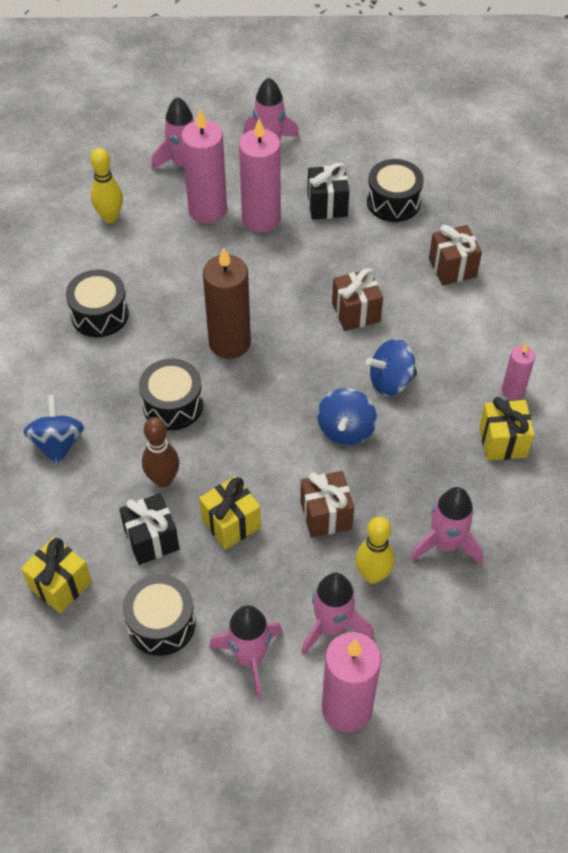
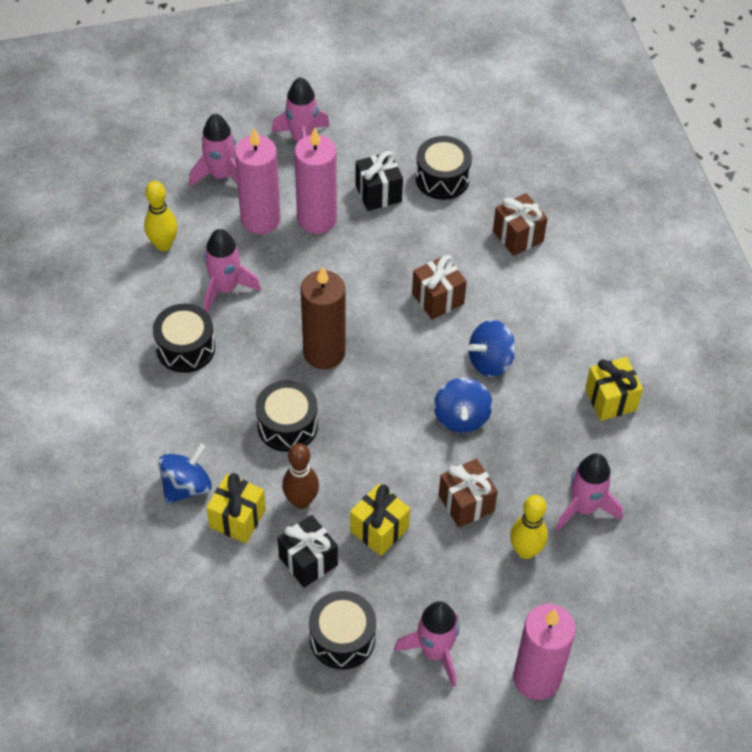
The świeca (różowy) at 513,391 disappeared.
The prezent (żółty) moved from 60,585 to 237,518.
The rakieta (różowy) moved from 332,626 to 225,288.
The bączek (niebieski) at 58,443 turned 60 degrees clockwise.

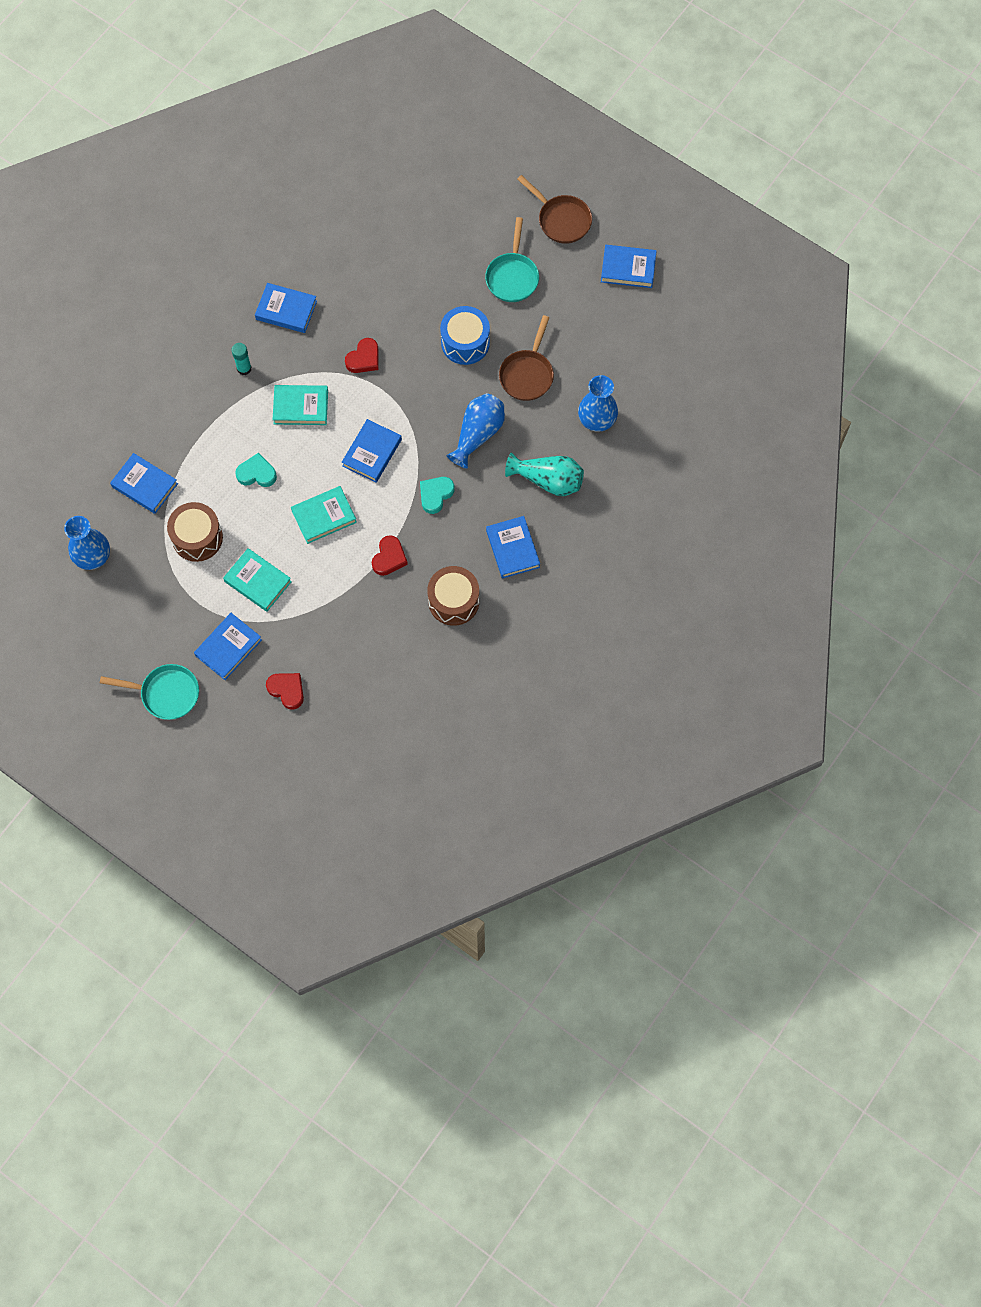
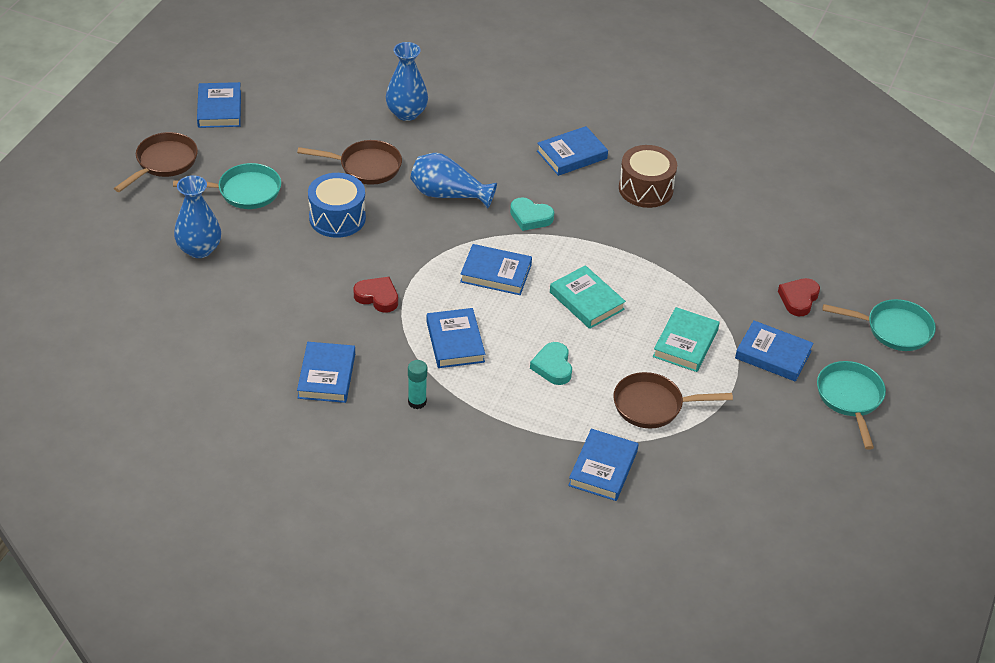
The serce (czerwony) at 389,558 disappeared.
The wazon (turkusowy) at 548,480 disappeared.
The patelnia (turkusowy) at 894,329 appeared.
The wazon (niebieski) moved from 93,556 to 199,249.
The bęben (brązowy) at 197,538 was replaced by the patelnia (brązowy) at 653,405.
The książka (turkusowy) at 301,407 became the książka (niebieski) at 455,342.

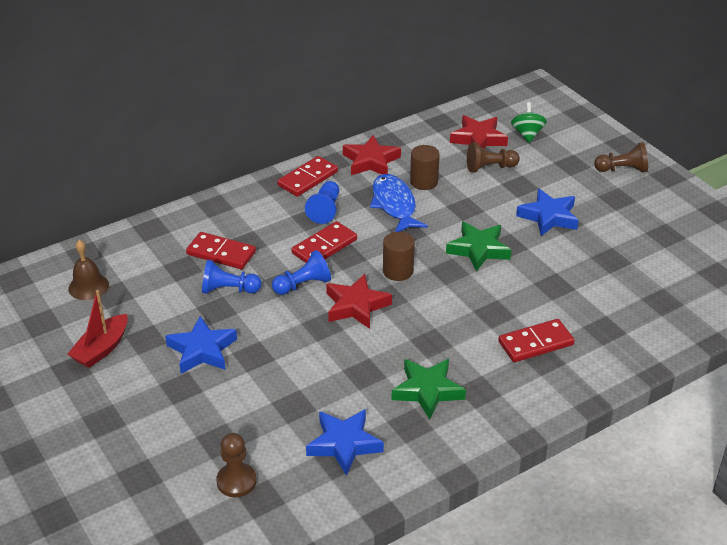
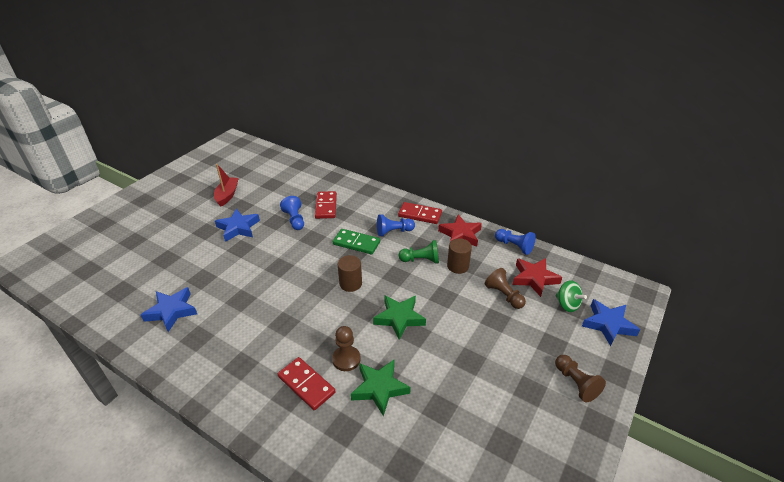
The dzwonek (brązowy) at 88,286 disappeared.
The gwiazda (czerwony) at 356,306 disappeared.
The pionek (brązowy) moved from 236,481 to 346,359.
The pionek (niebieski) moved from 303,285 to 514,246.
The gwiazda (zielony) moved from 427,391 to 379,388.
The gwiazda (niebieski) moved from 548,217 to 608,324.
The ryba (niebieski) at 394,205 was replaced by the pionek (zielony) at 421,260.
The kostka domina (czerwony) at 324,246 became the kostka domina (zielony) at 356,243.
The łódka (czerwony) at 101,349 turned 90 degrees clockwise.
The bączek (zielony) at 527,134 turned 75 degrees clockwise.

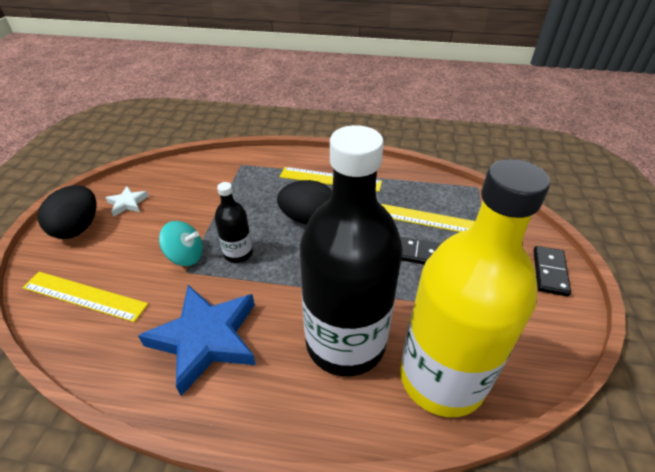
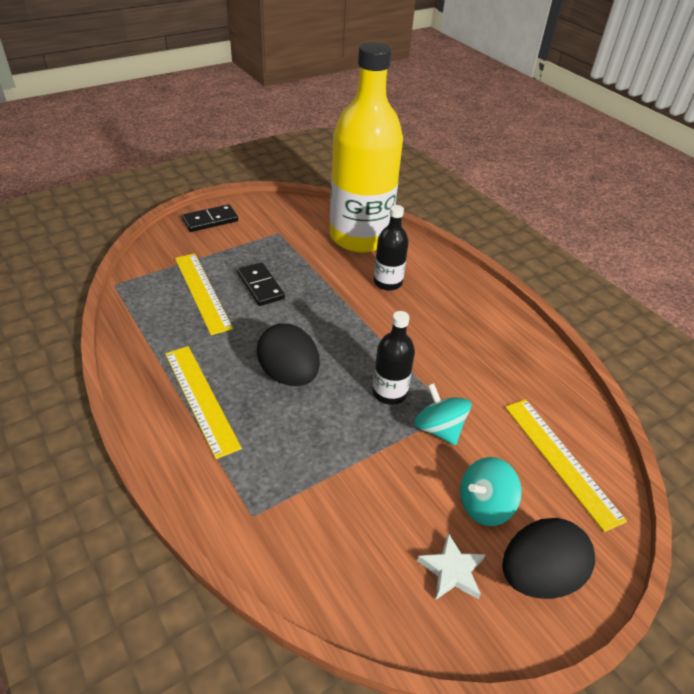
The gwiazda (niebieski) at 205,339 disappeared.
The bączek (turkusowy) at 484,505 appeared.
The butelka (czarny) at 345,342 changed to 0.44 times the size.

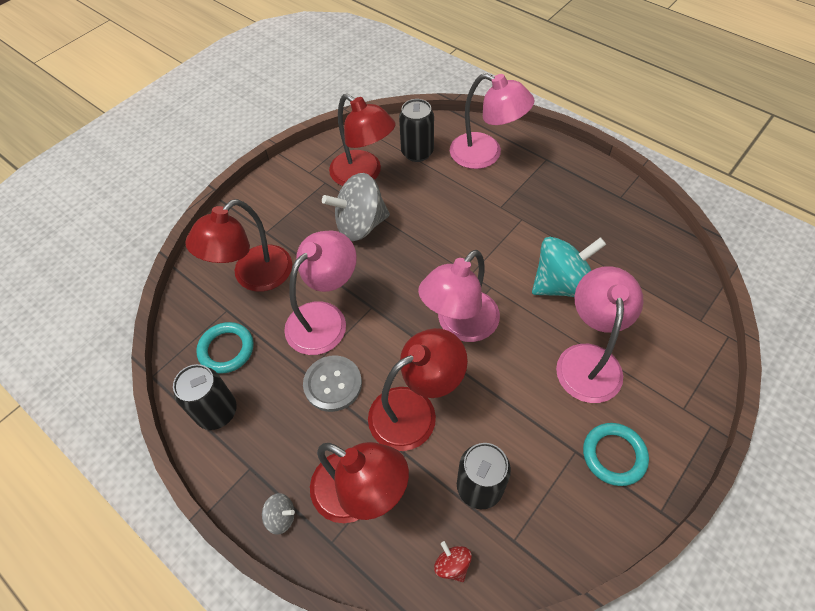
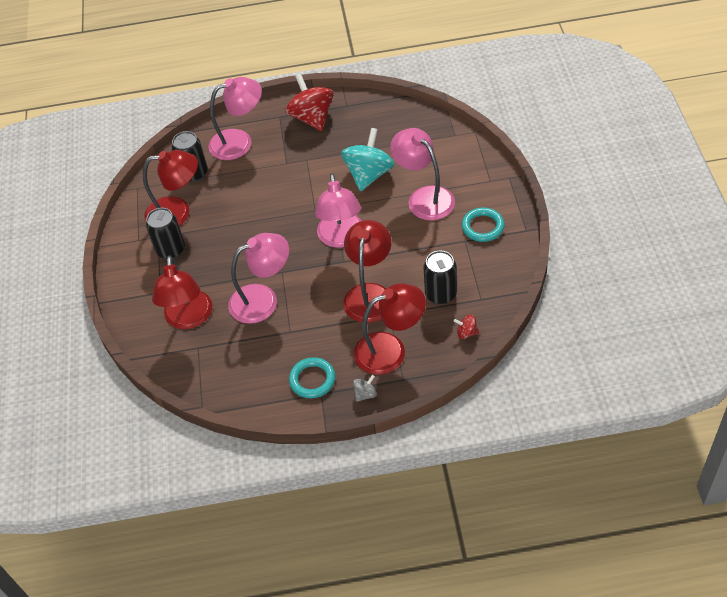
The guzik (szary) at 333,384 disappeared.
The bączek (szary) at 360,225 disappeared.
The bączek (czerwony) at 312,118 appeared.
The puszka (czarny) moved from 217,412 to 171,250.
The pierścień (turkusowy) moved from 226,349 to 312,380.
The lampka (różowy) at 325,318 turned 75 degrees clockwise.

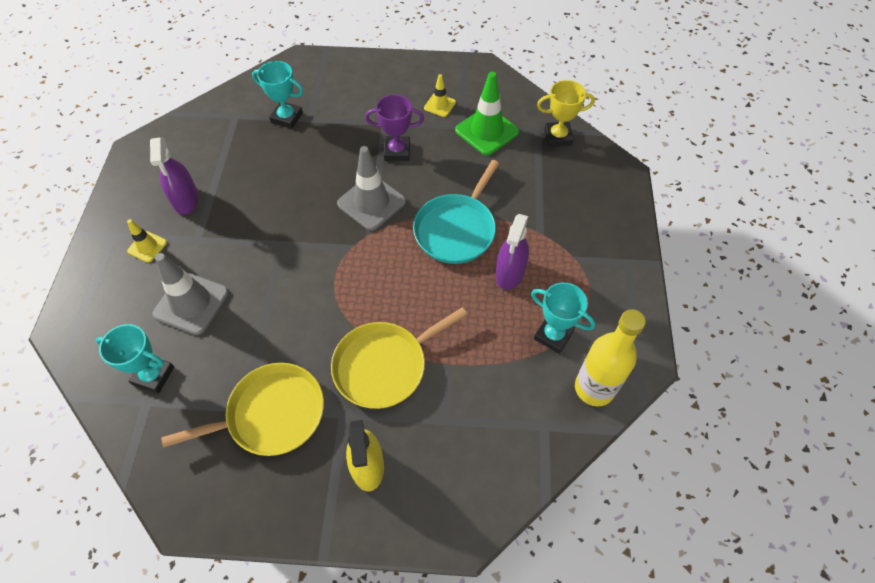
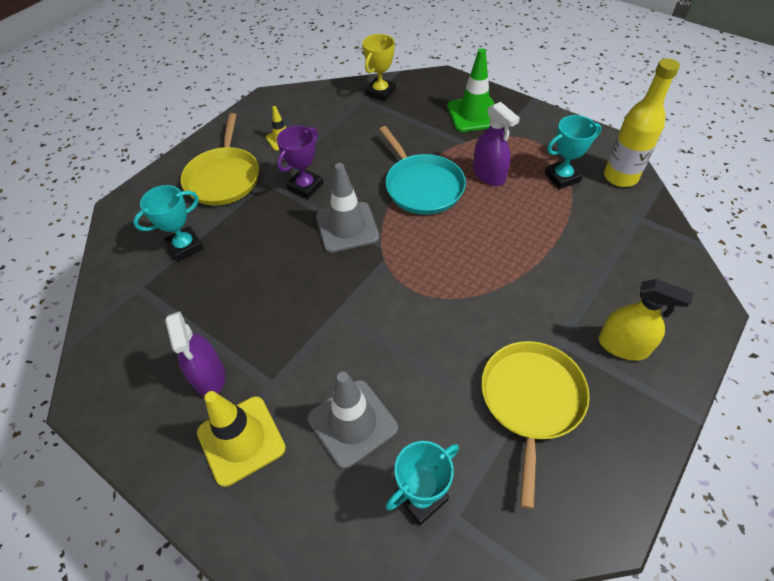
The patelnia (żółty) moved from 384,366 to 224,178.
The pachołek (zielony) moved from 487,131 to 474,114.
The spryskiwacz (fioletowy) at 186,200 turned 45 degrees clockwise.
The pachołek (żółty) at 147,247 changed to 1.85 times the size.

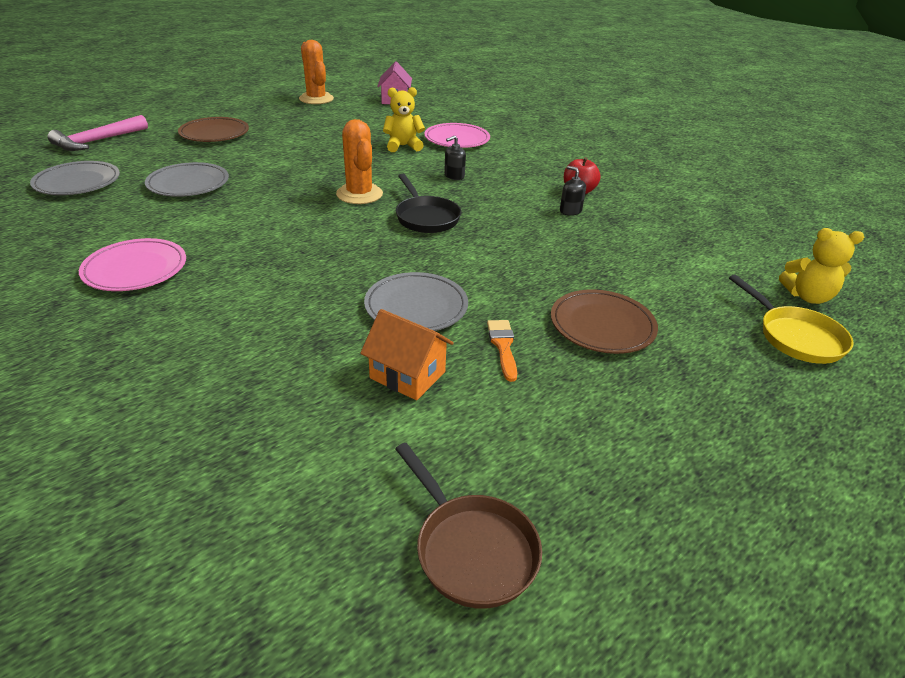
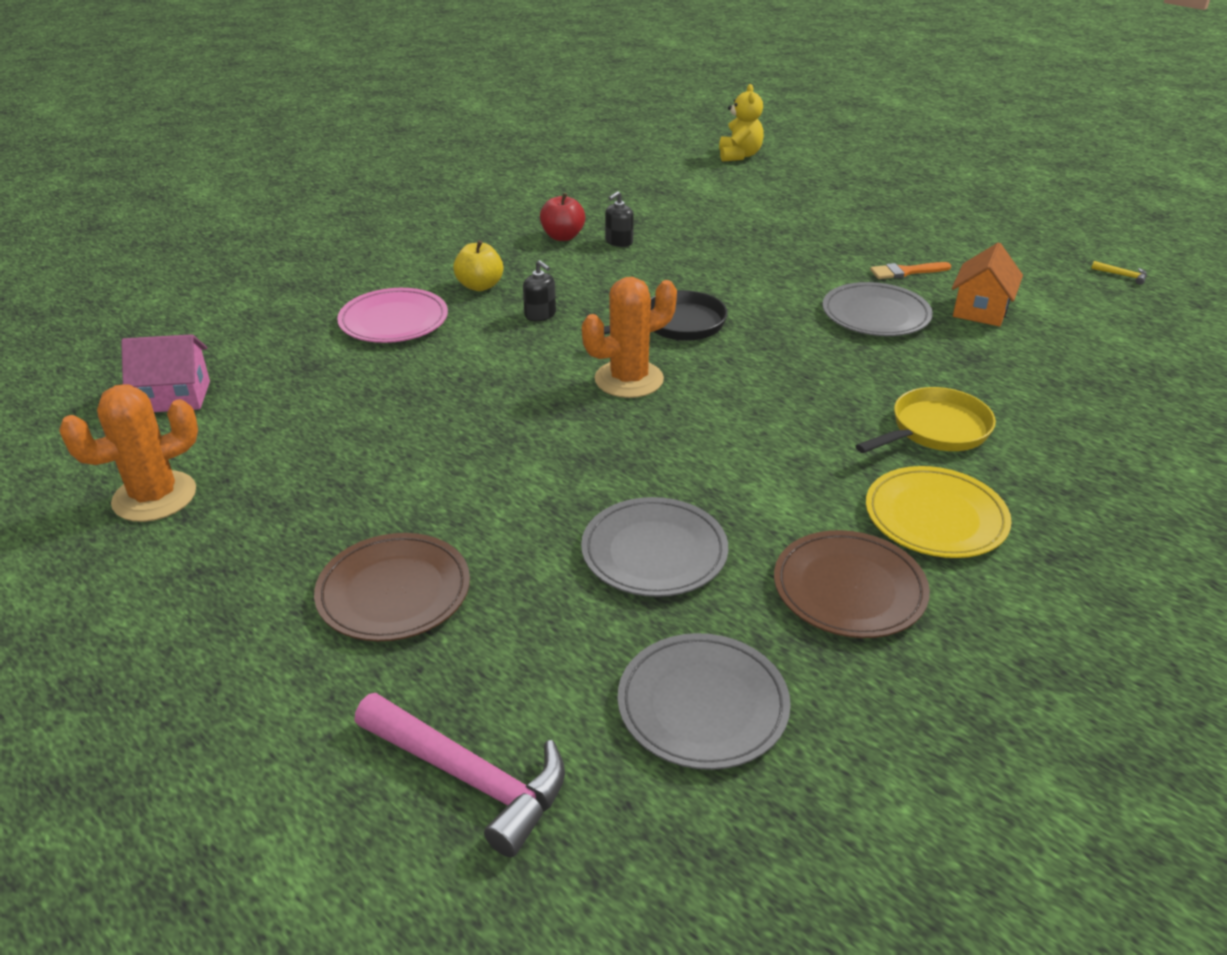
The miś (żółty) at 403,146 disappeared.
The jabłko (żółty) at 480,286 appeared.
The talerz (brązowy) moved from 602,325 to 849,589.
The patelnia (żółty) moved from 796,337 to 935,430.
The patelnia (brązowy) at 472,549 was replaced by the młotek (żółty) at 1122,275.
The talerz (różowy) at 135,269 became the talerz (żółty) at 935,517.

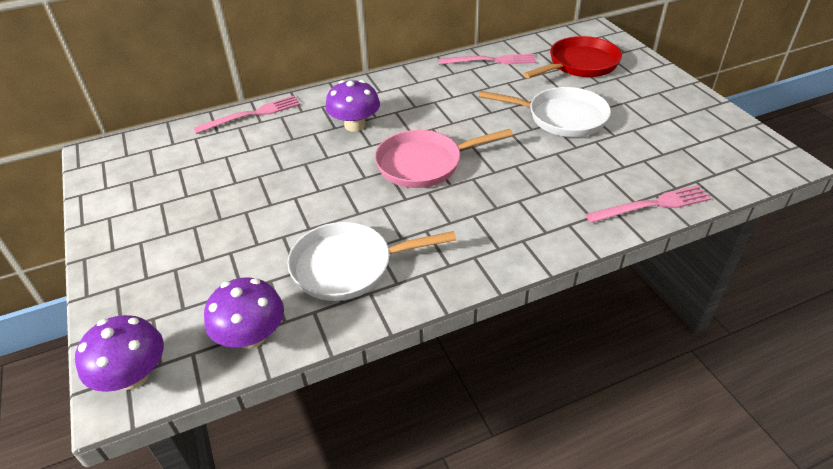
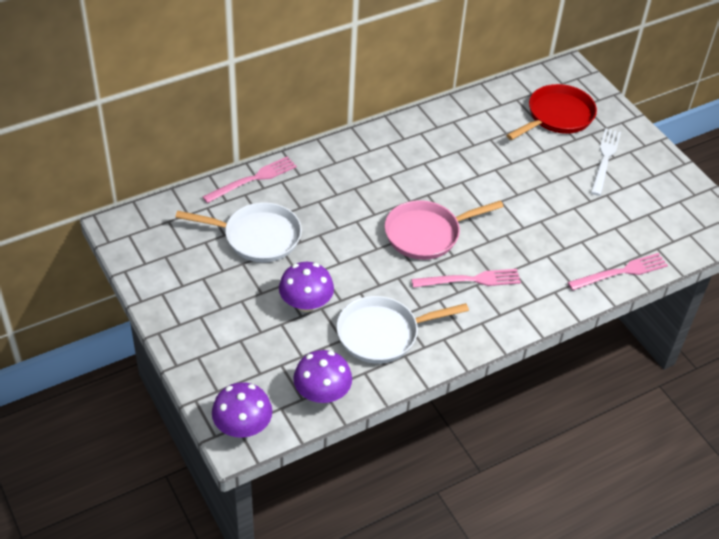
The widelec (biały) at 605,159 appeared.
The grzyb (fioletowy) moved from 355,125 to 306,303.
The widelec (różowy) moved from 491,61 to 470,280.
The patelnia (biały) moved from 561,117 to 257,237.

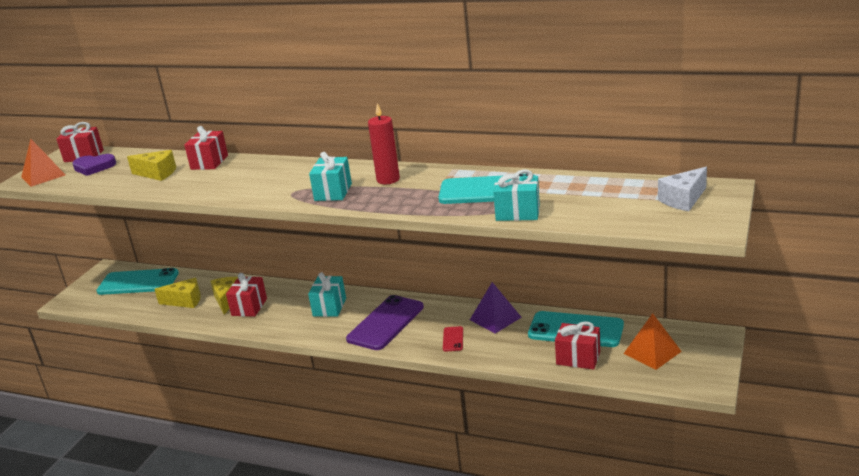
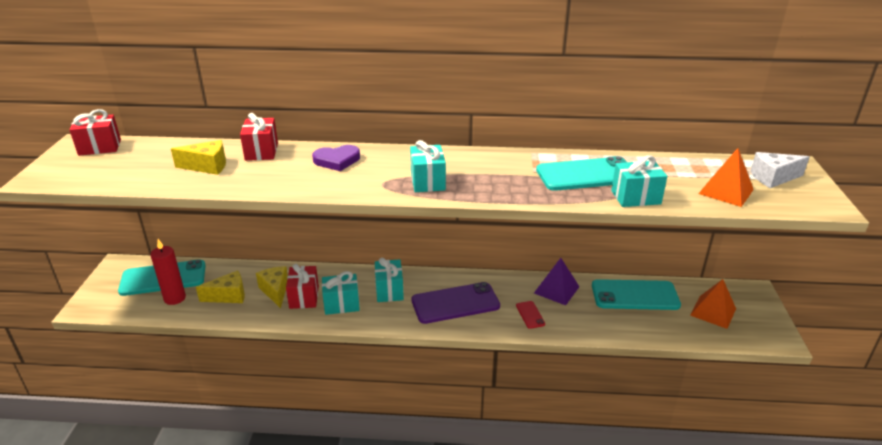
The prezent (czerwony) at 578,358 disappeared.
The prezent (turkusowy) at 341,304 appeared.
The piramida (pomarańczowy) moved from 43,176 to 726,191.
The serce (fioletowy) moved from 94,167 to 337,160.
The świeca (czerwony) moved from 388,179 to 175,298.
The telefon (fioletowy) at 385,323 turned 60 degrees clockwise.
The ser (biały) at 683,200 turned 45 degrees clockwise.

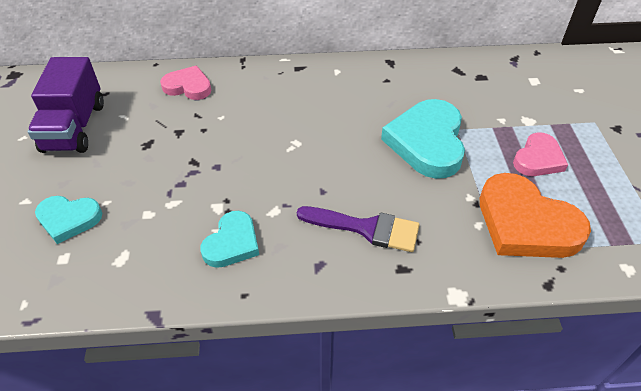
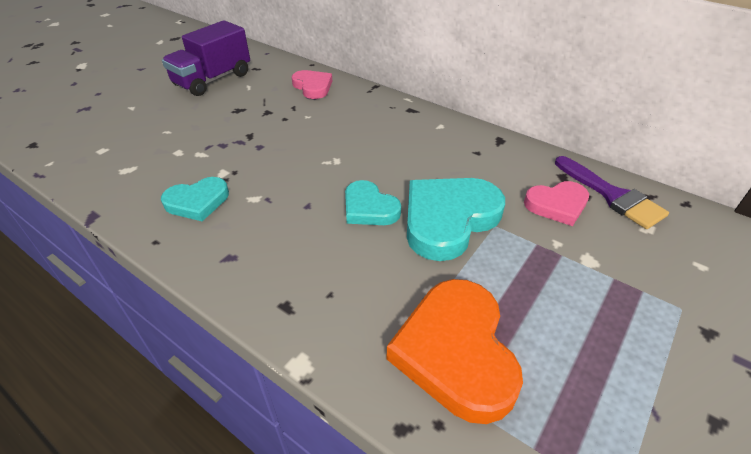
The serce (turkusowy) moved from 69,219 to 369,208.
The pędzel (fioletowy) moved from 366,228 to 612,196.
The serce (różowy) moved from 538,159 to 557,205.

